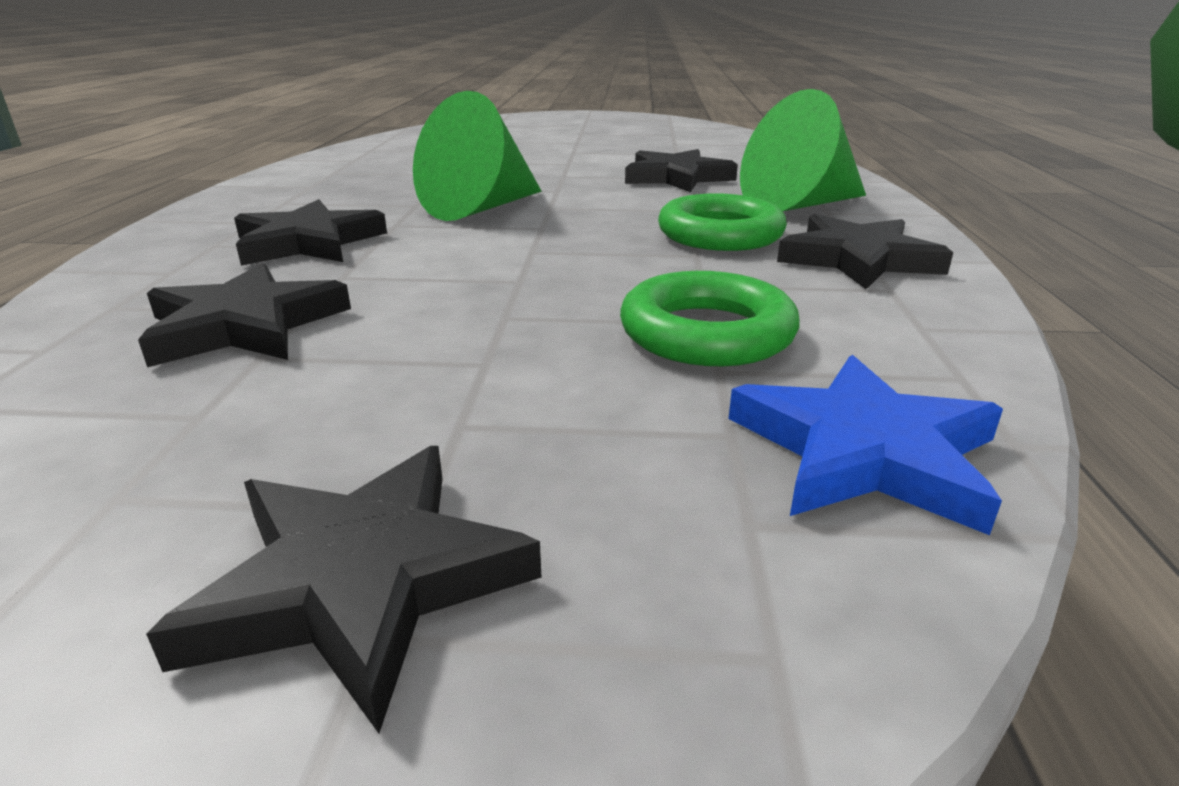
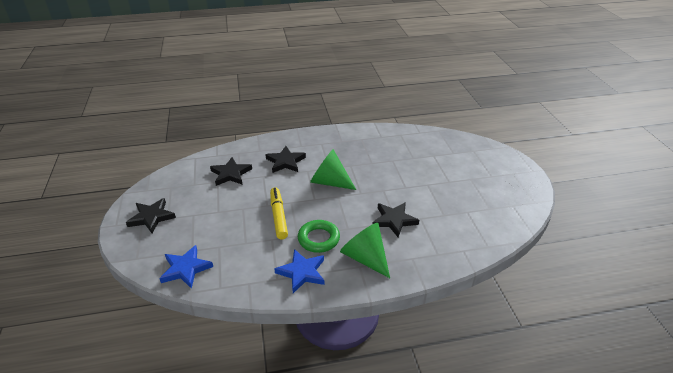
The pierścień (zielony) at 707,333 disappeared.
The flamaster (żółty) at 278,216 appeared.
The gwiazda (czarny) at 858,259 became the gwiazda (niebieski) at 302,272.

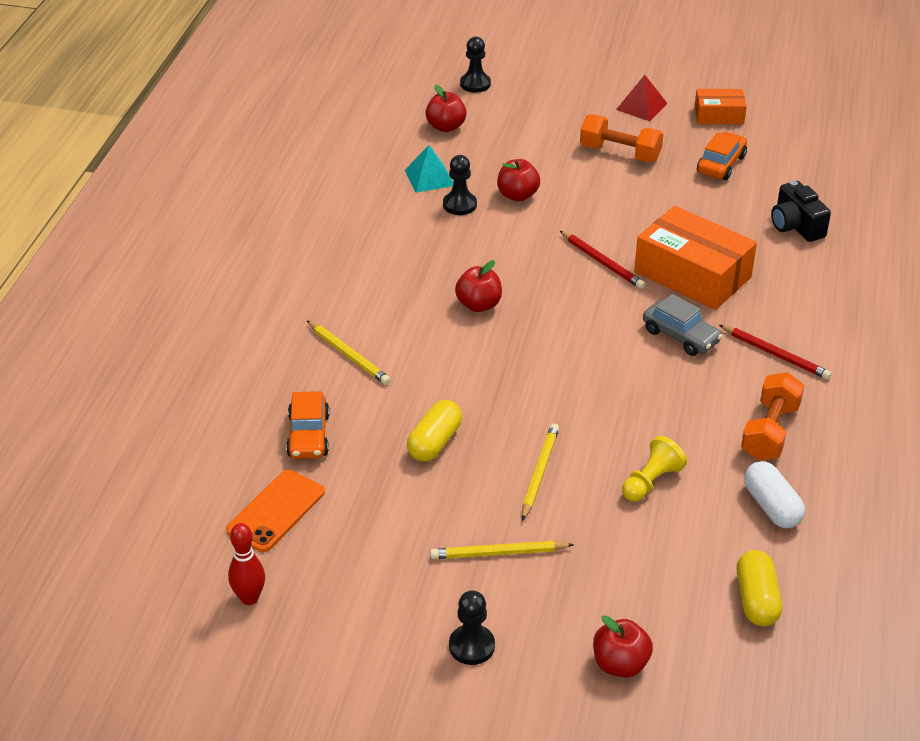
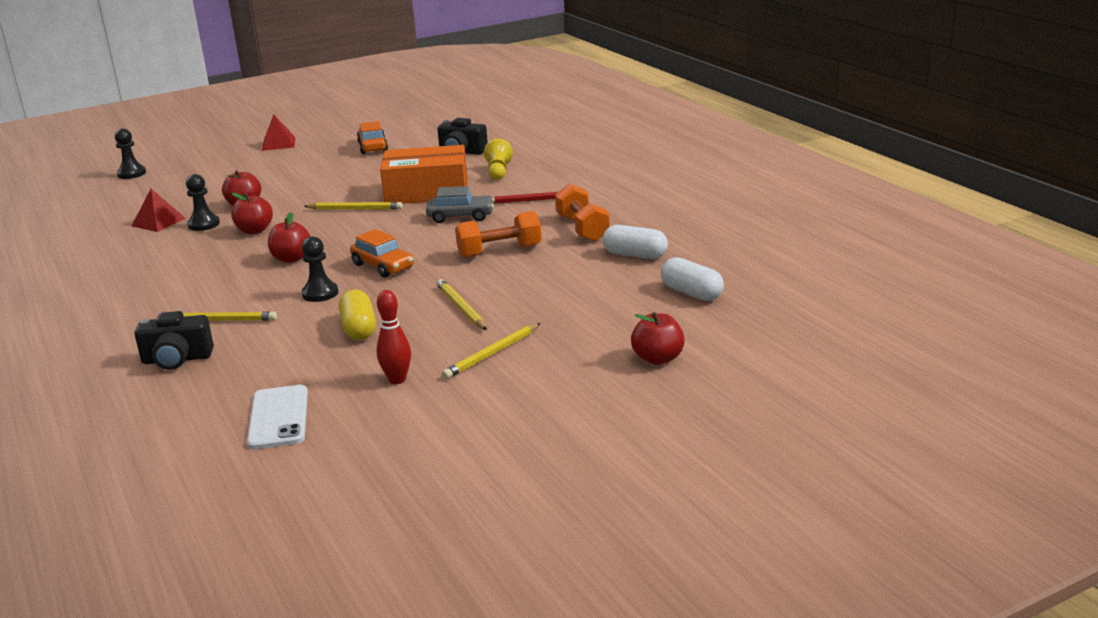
The pudełko (pomarańczowy) at 719,115 disappeared.
The aparat fotograficzny (czarny) at 177,359 appeared.
The kręgiel (czerwony) moved from 249,598 to 397,380.
The samochód (pomarańczowy) moved from 308,435 to 383,266.
The jabłko (czerwony) moved from 446,127 to 254,231.
The pionek (czarny) moved from 471,646 to 320,293.
The hantel (pomarańczowy) moved from 620,153 to 499,251.
The pionek (żółty) moved from 651,481 to 498,172.
The telefon (pomarańczowy) at 276,511 became the telefon (biały) at 278,417.
The piramida (turkusowy) at 429,177 became the piramida (czerwony) at 158,222.
The ołówek (czerwony) at 602,262 became the ołówek (żółty) at 355,209.
The kapsułka (żółty) at 756,600 became the kapsułka (biały) at 691,293.

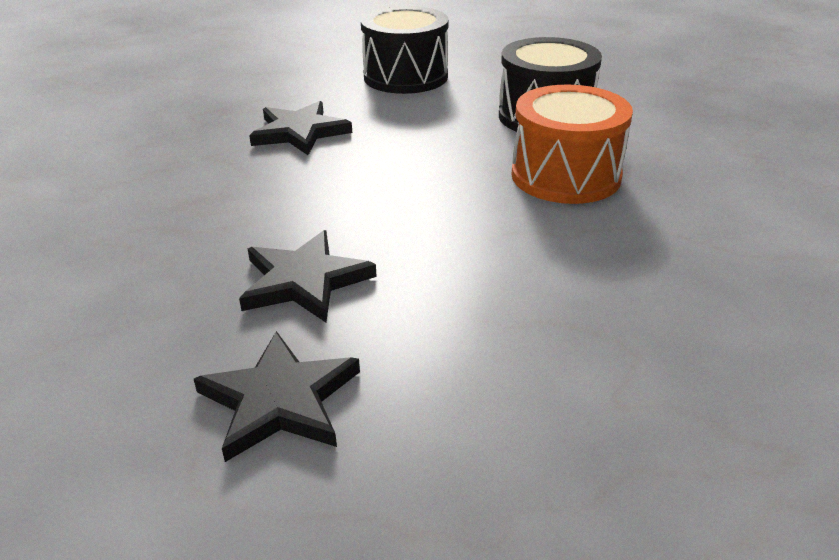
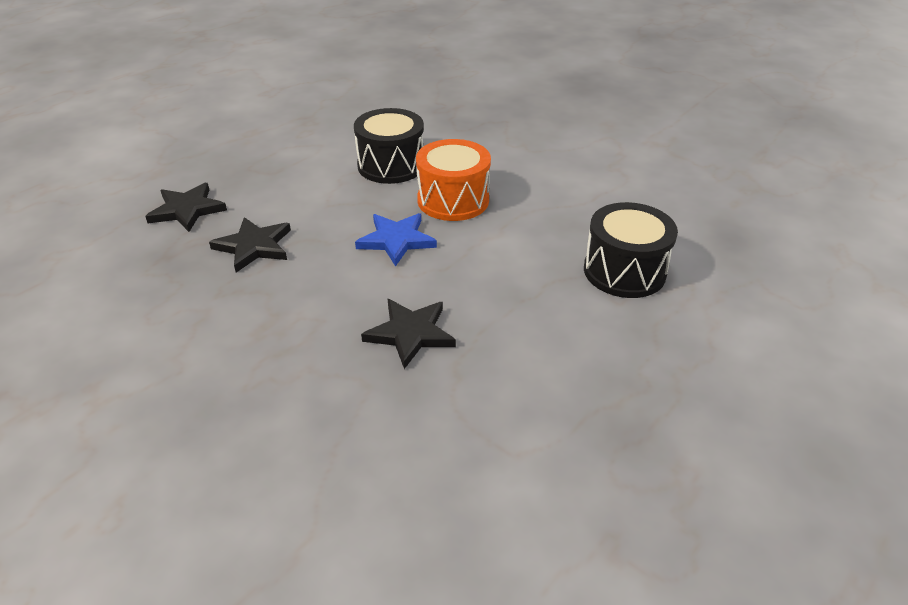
The gwiazda (niebieski) at 396,240 appeared.
The gwiazda (czarny) moved from 279,400 to 187,210.
The bęben (czarny) moved from 405,77 to 624,271.

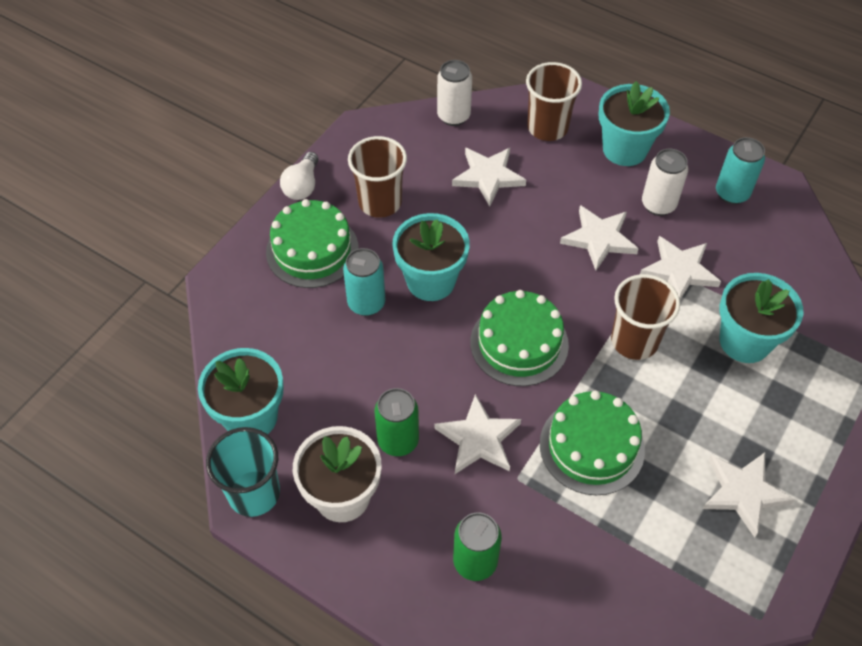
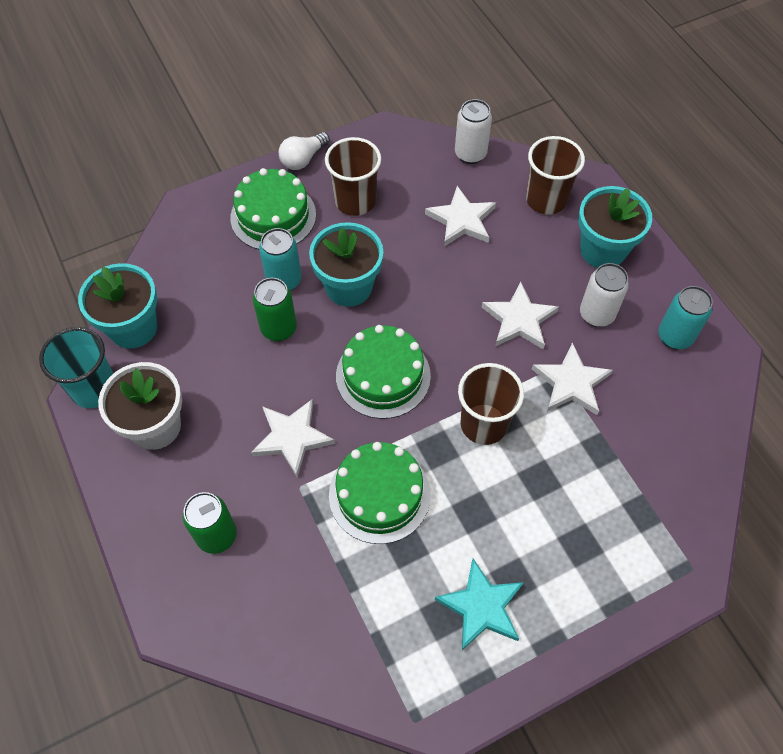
The doniczka (turkusowy) at 744,341 disappeared.
The puszka (zielony) moved from 398,441 to 279,328.
The gwiazda (biały) at 743,492 became the gwiazda (turkusowy) at 481,606.

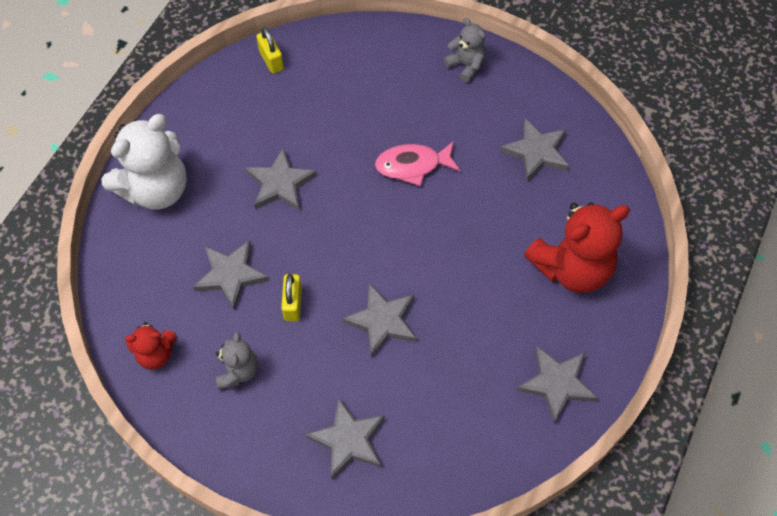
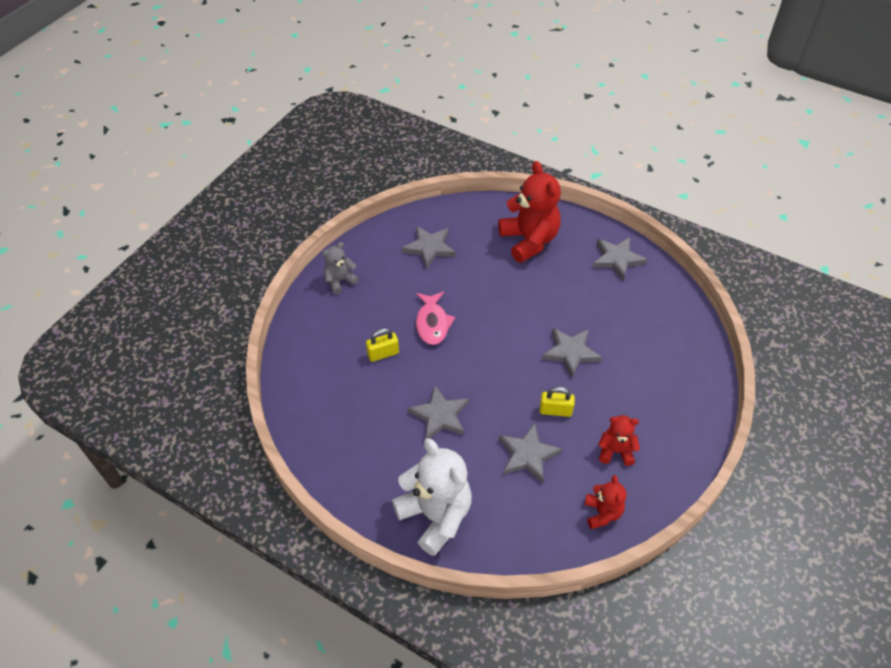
The gwiazda (szary) at 348,440 disappeared.
The kłódka (żółty) moved from 271,60 to 383,354.
The miś (szary) at 238,371 became the miś (czerwony) at 615,451.

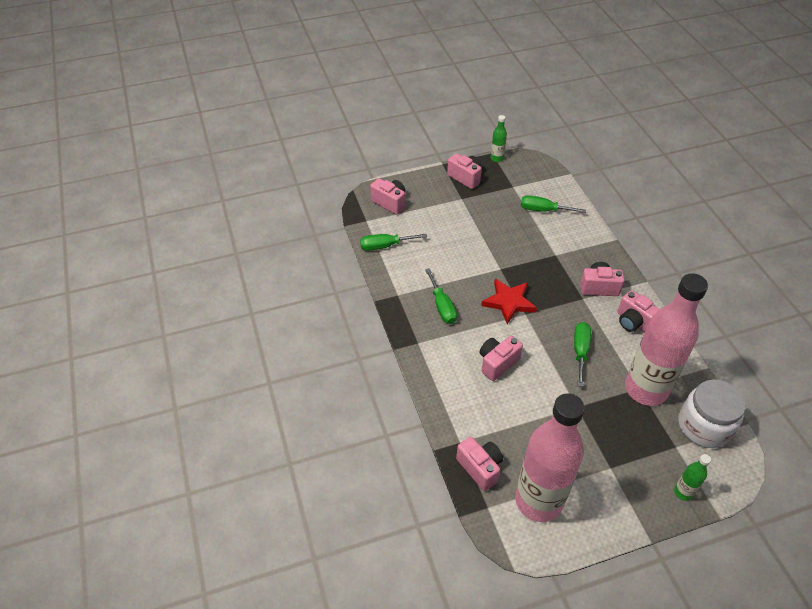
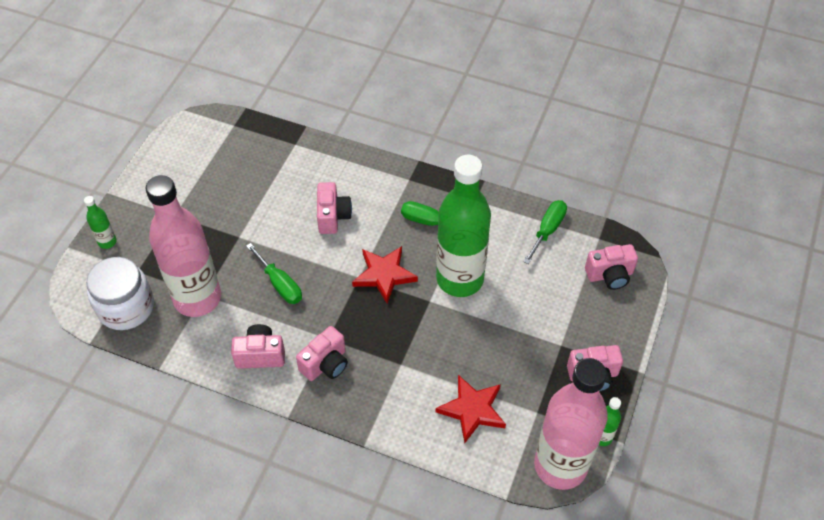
The aparat fotograficzny (różowy) at 480,468 disappeared.
The butelka (zielony) at 460,279 appeared.
The butelka (różowy) moved from 538,500 to 560,466.
The śrubokręt (zielony) at 543,210 was replaced by the gwiazda (czerwony) at 472,410.

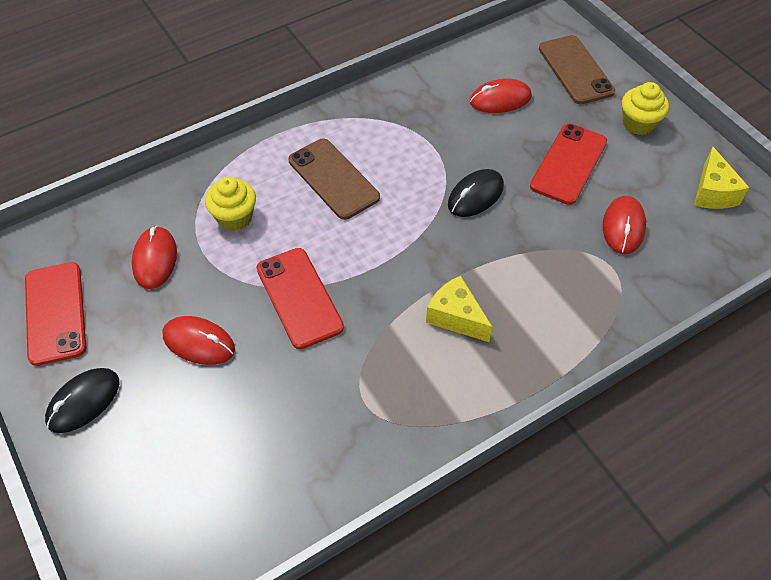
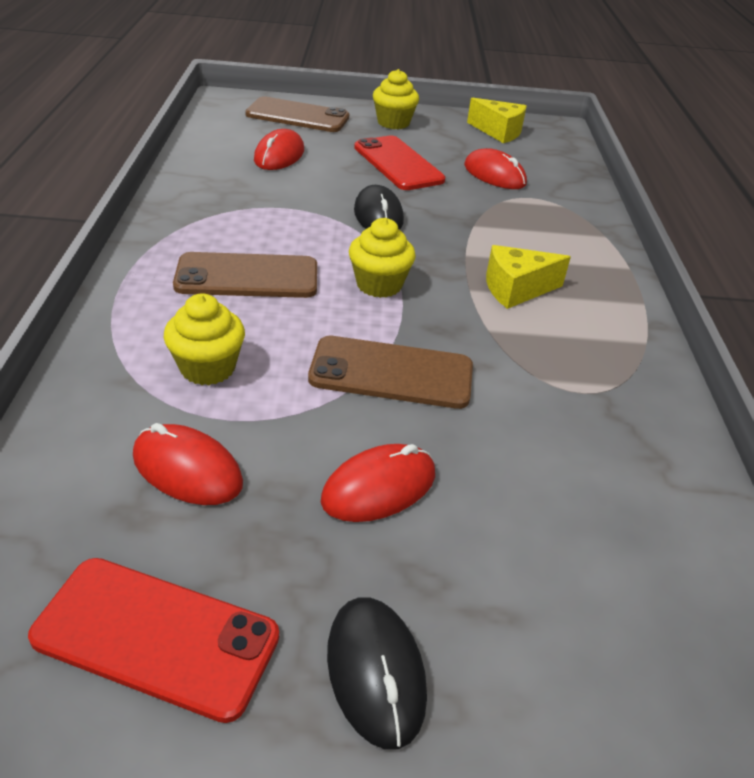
The muffinka (żółty) at 379,285 appeared.
The telefon (czerwony) at 299,298 became the telefon (brązowy) at 391,373.

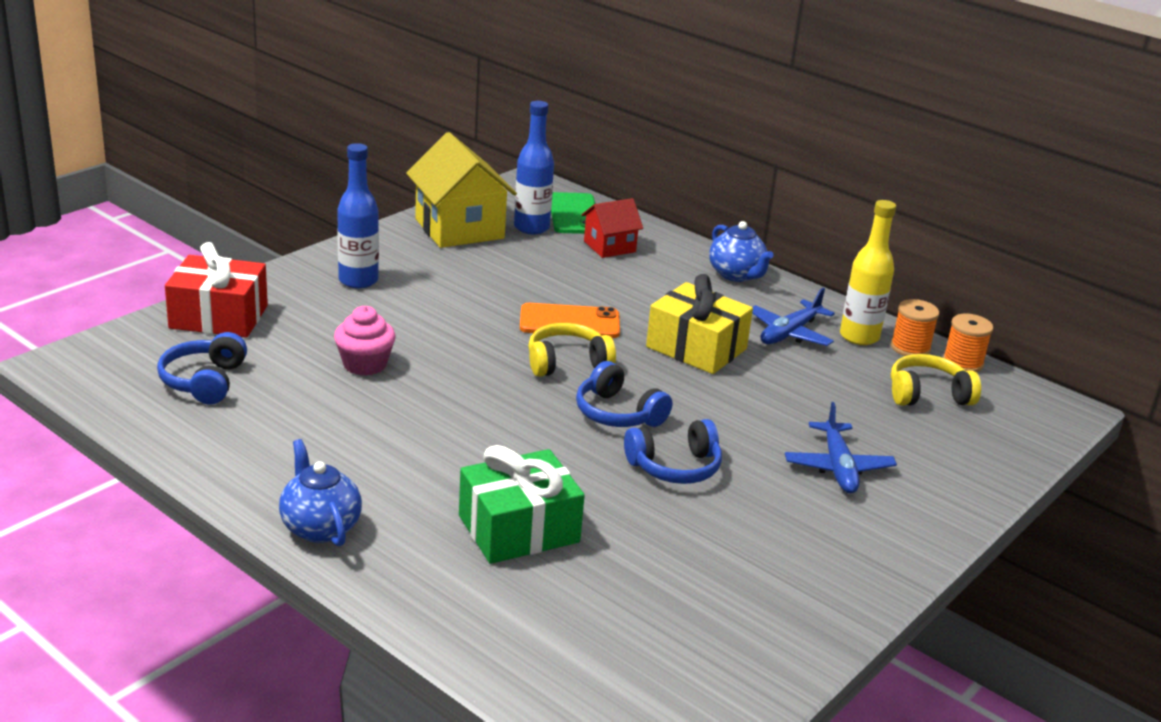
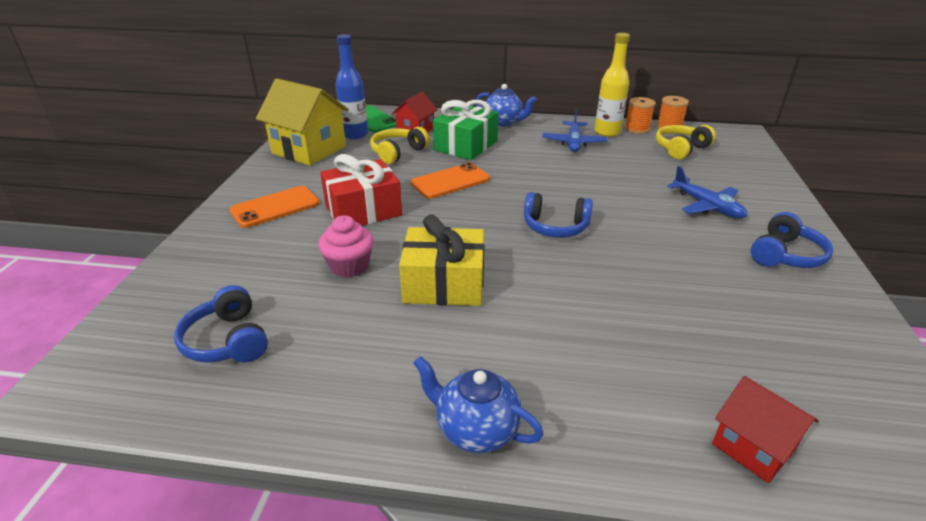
The domek (czerwony) at 753,446 appeared.
The prezent (czerwony) moved from 219,317 to 363,210.
The prezent (zielony) moved from 519,529 to 466,146.
The słuchawki (żółty) moved from 567,363 to 398,153.
The słuchawki (niebieski) moved from 675,467 to 785,255.
The prezent (żółty) moved from 696,348 to 444,284.
The butelka (niebieski) at 358,280 was replaced by the telefon (pomarańczowy) at 275,207.

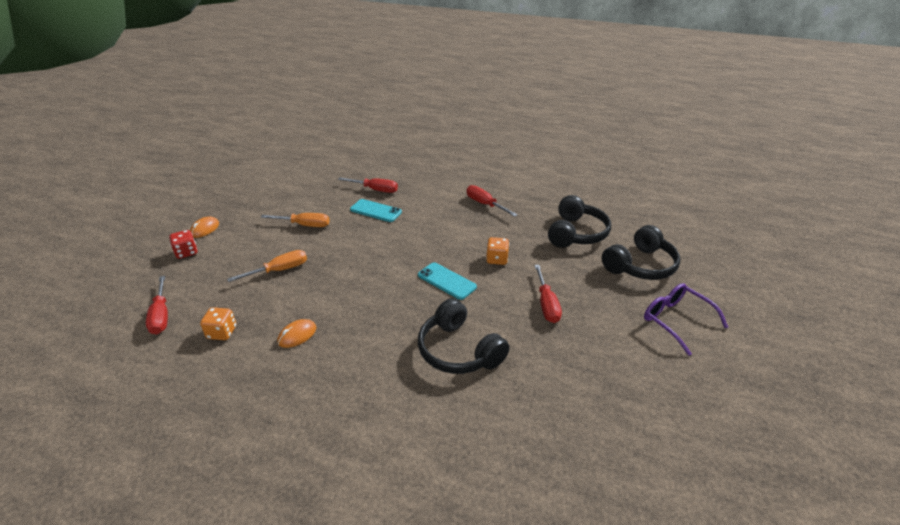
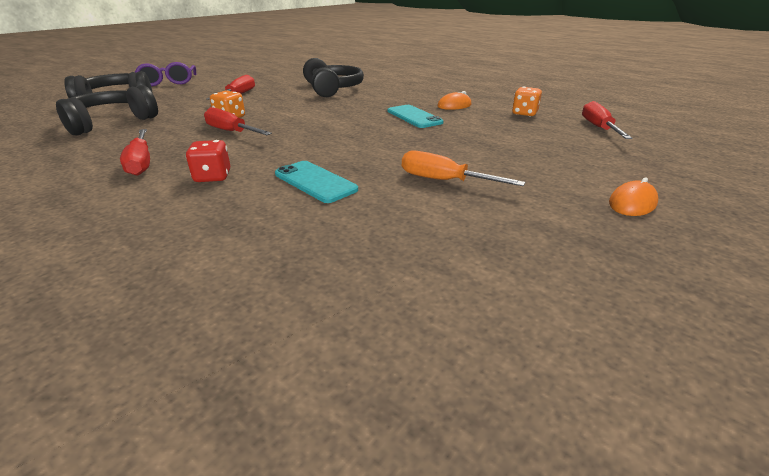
The śrubokręt (pomarańczowy) at 279,270 disappeared.
The kostka do gry (czerwony) moved from 186,252 to 212,177.
The śrubokręt (czerwony) moved from 375,190 to 231,132.
The telefon (turkusowy) moved from 446,281 to 414,117.

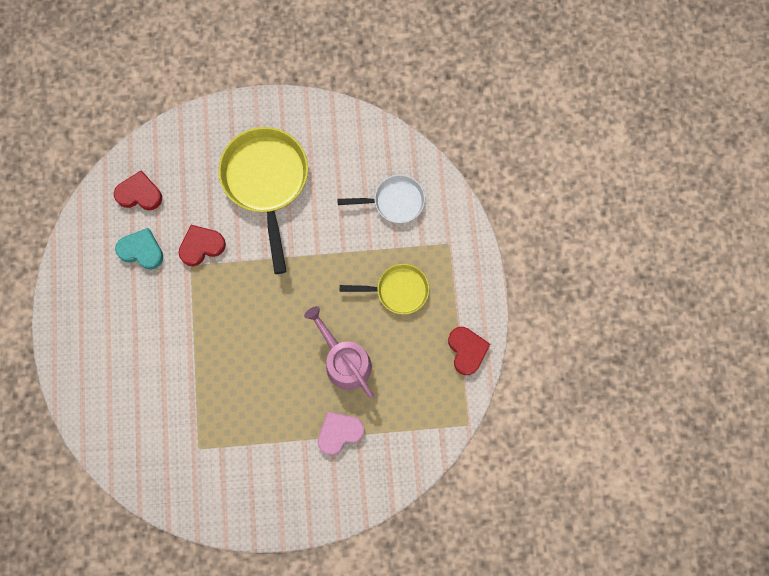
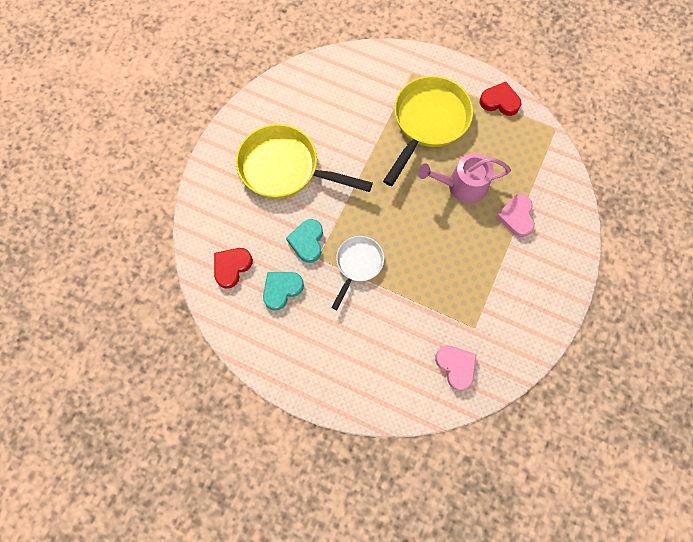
The serce (różowy) at 456,366 appeared.
The patelnia (biały) moved from 394,201 to 358,264.
The serce (czerwony) at 201,246 became the serce (turkusowy) at 307,242.
The patelnia (żółty) at 398,290 changed to 1.77 times the size.

